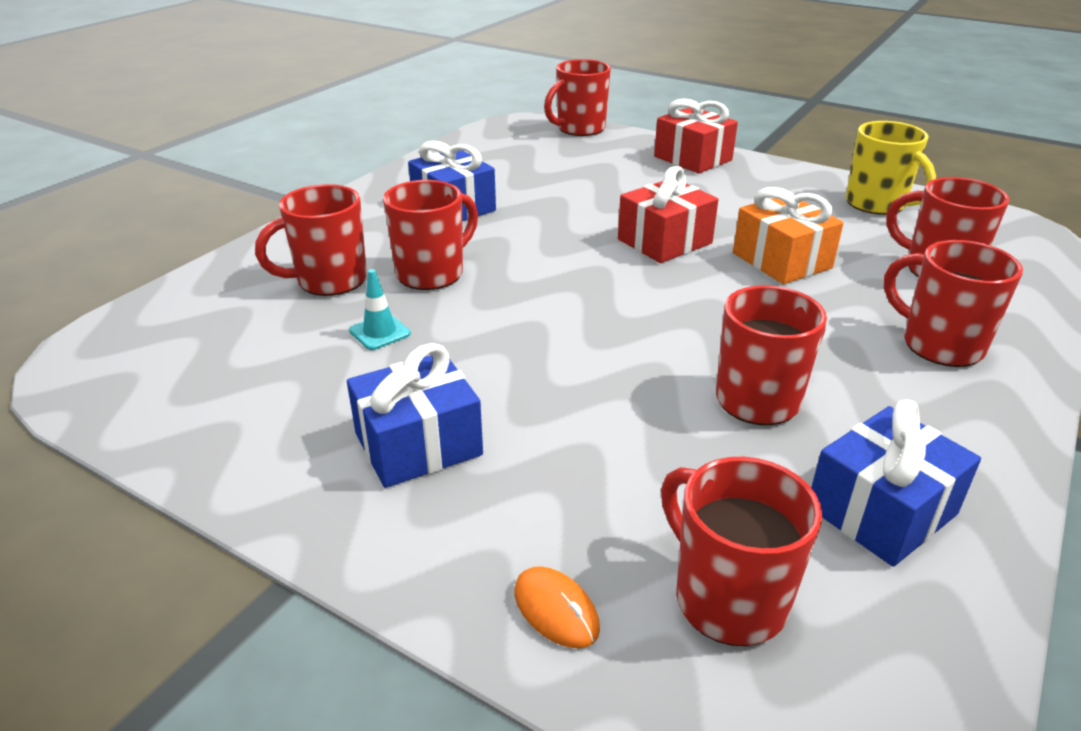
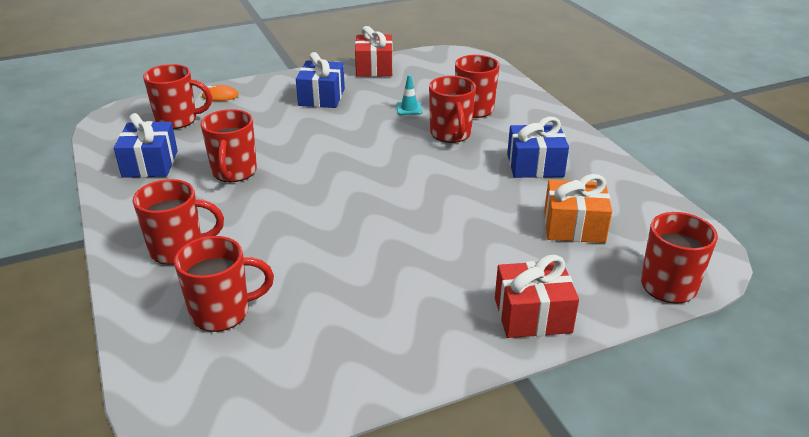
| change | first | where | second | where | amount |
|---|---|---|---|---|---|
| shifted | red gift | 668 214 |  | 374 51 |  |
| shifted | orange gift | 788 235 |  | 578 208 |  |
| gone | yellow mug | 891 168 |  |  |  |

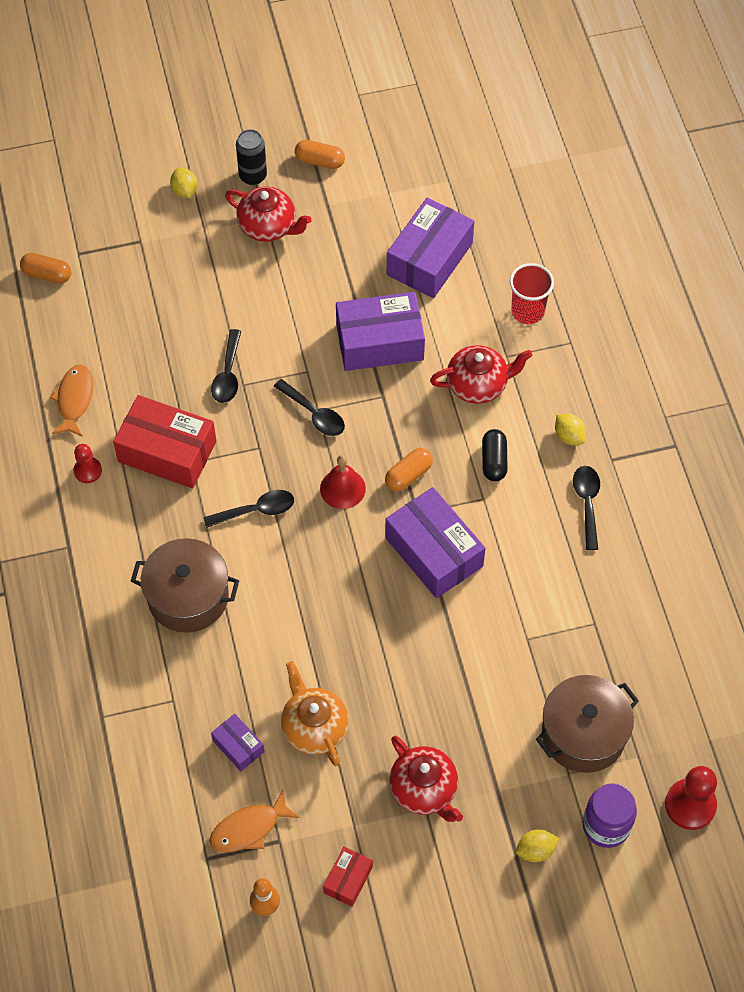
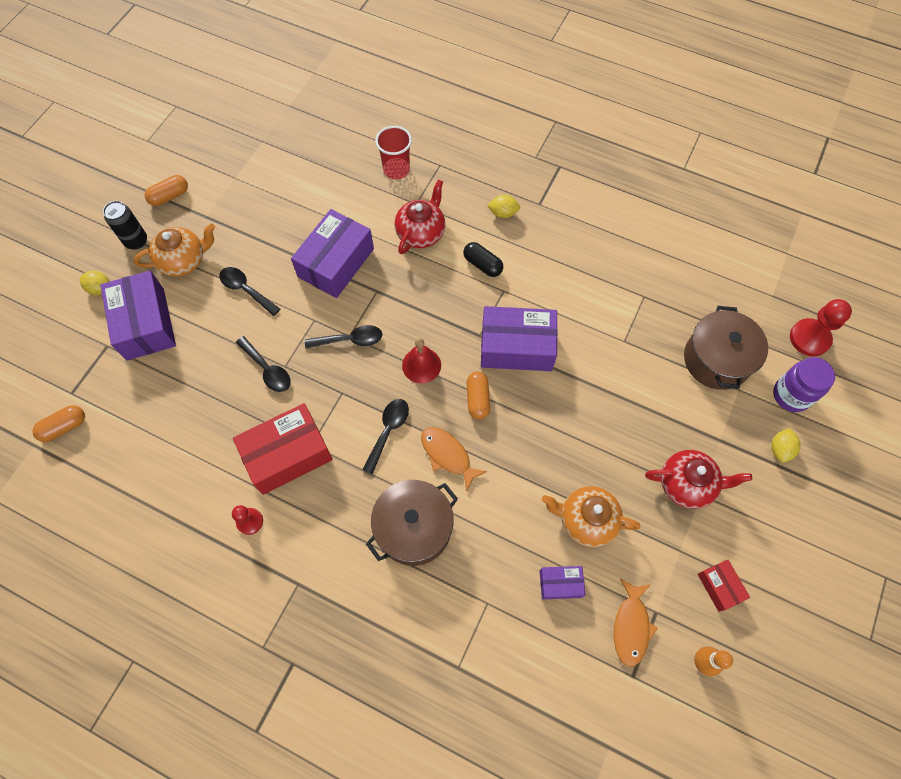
| change | first | where | second | where | amount |
|---|---|---|---|---|---|
| shifted | purple box | 430 248 |  | 138 316 |  |
| repainted | red teapot | 268 214 | orange teapot | 174 250 |  |
| shifted | black spoon | 586 508 |  | 249 291 |  |
| shifted | orange fish | 71 401 |  | 454 459 |  |
| shifted | orange capsule | 409 469 |  | 478 396 |  |

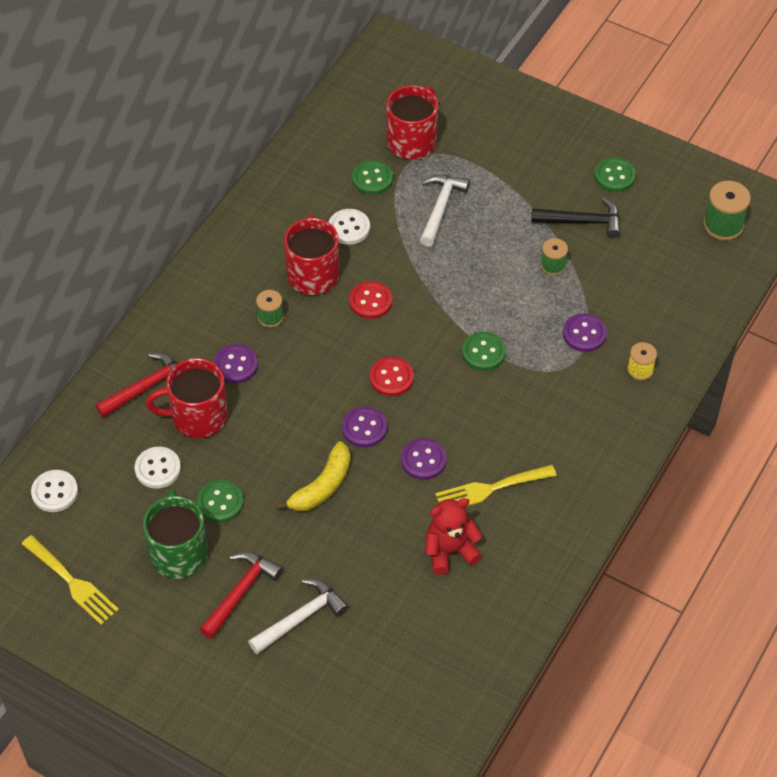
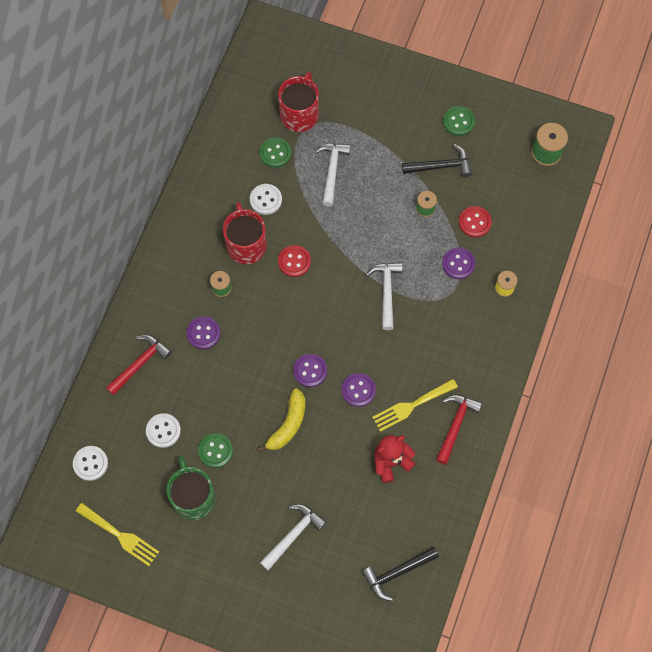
| change | first | where | second | where | amount |
|---|---|---|---|---|---|
| new |  |  | black hammer | 400 573 |  |
| swapped | green button | 484 351 | white hammer | 384 296 |  |
| shifted | red hammer | 241 595 |  | 459 429 |  |
| shifted | red button | 392 376 |  | 475 221 |  |
| gone | red mug | 187 398 |  |  |  |

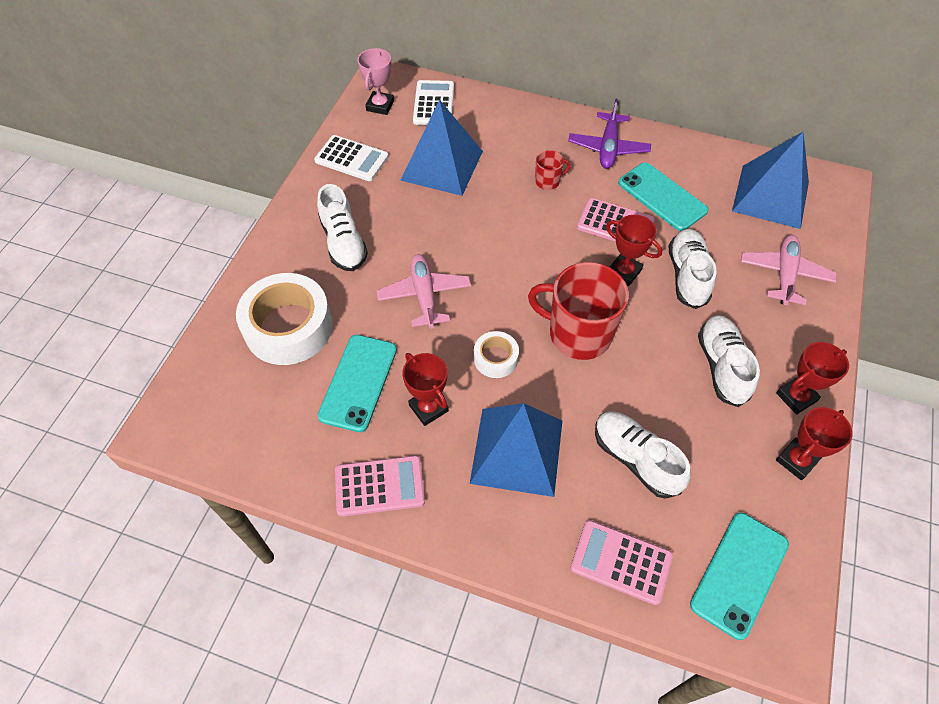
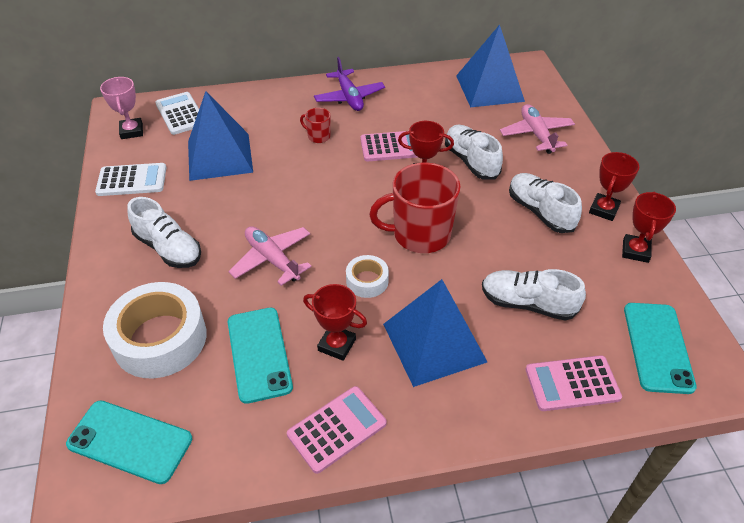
| change | first | where | second | where | amount |
|---|---|---|---|---|---|
| shifted | turquoise phone | 663 197 |  | 129 442 |  |
| rotated | red mug | 553 170 |  | 315 125 | 105 degrees counterclockwise |

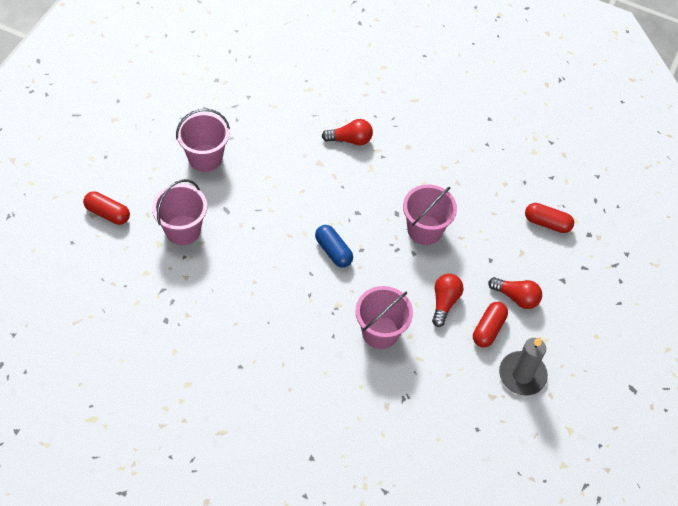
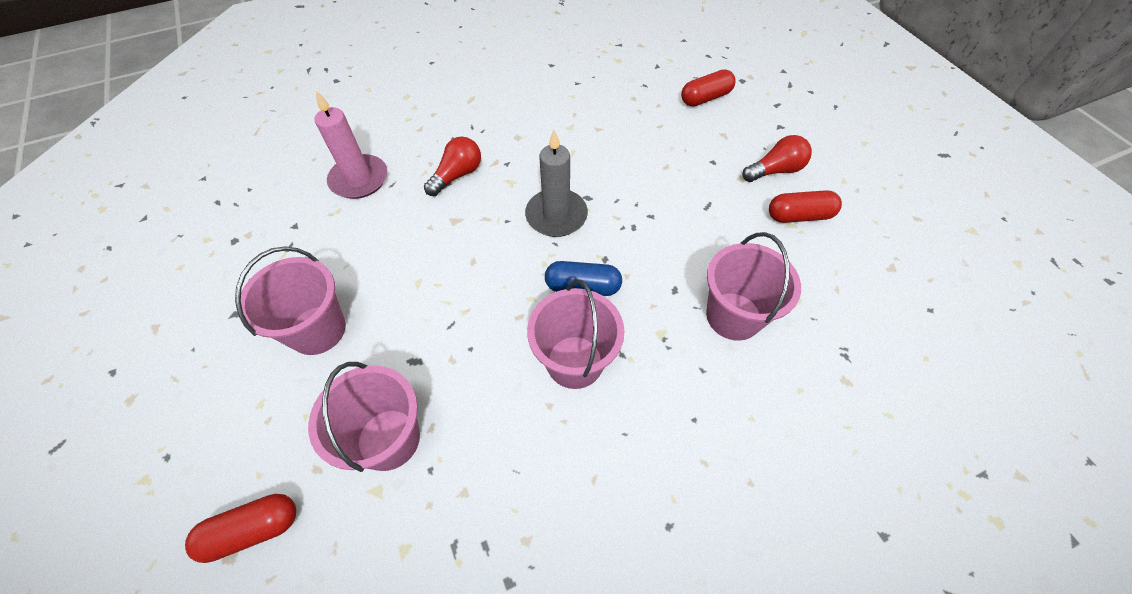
| change | first | where | second | where | amount |
|---|---|---|---|---|---|
| new |  |  | pink candle | 351 145 |  |
| shifted | grey candle | 523 366 |  | 556 183 |  |
| shifted | pink bucket | 430 215 |  | 576 334 |  |
| rotated | red capsule | 490 325 |  | 805 206 | 75 degrees counterclockwise |
| gone | red light bulb | 447 300 |  |  |  |

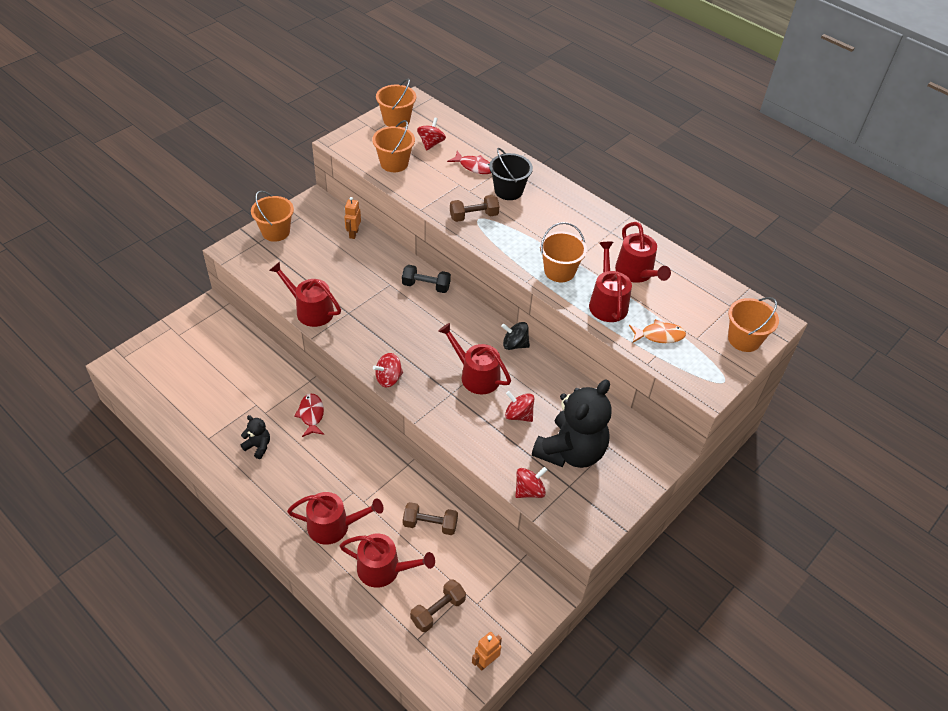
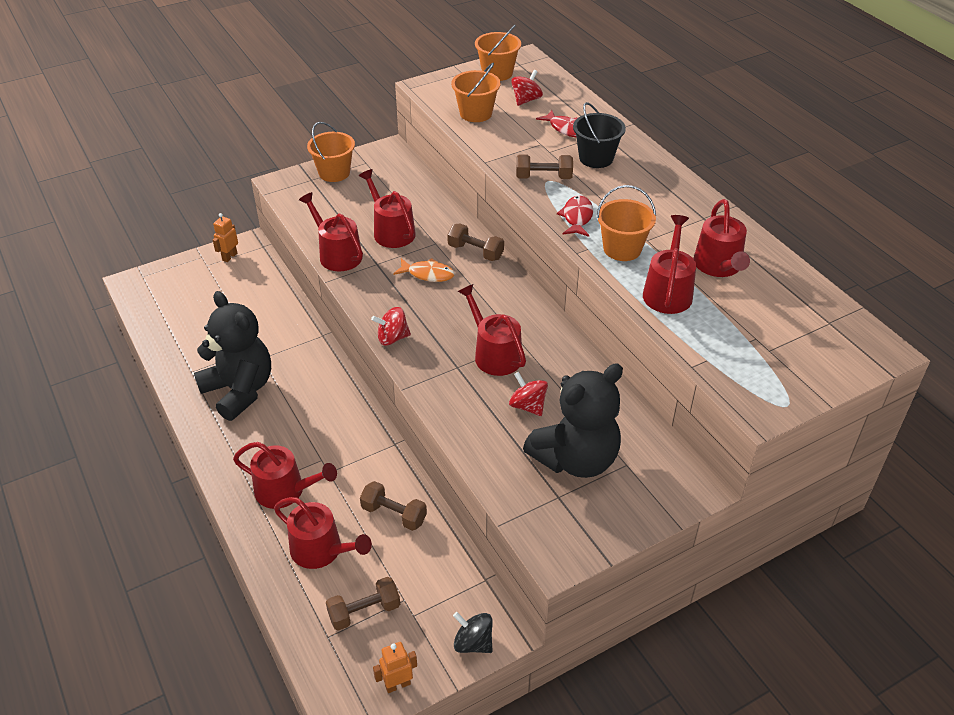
| change | first | where | second | where | amount |
|---|---|---|---|---|---|
| scaled | black teddy bear | 255 437 |  | 232 356 | x2.32 |
| shifted | orange robot | 352 218 |  | 225 237 |  |
| new |  |  | red watering can | 387 208 |  |
| shifted | orange fish | 657 331 |  | 424 270 |  |
| repainted | black dumbbell | 426 279 | brown dumbbell | 475 242 |  |
| shifted | black spinning top | 515 336 |  | 473 632 |  |
| shifted | red fish | 309 415 |  | 575 216 |  |
| gone | red spinning top | 531 482 |  |  |  |
| gone | orange bucket | 753 324 |  |  |  |

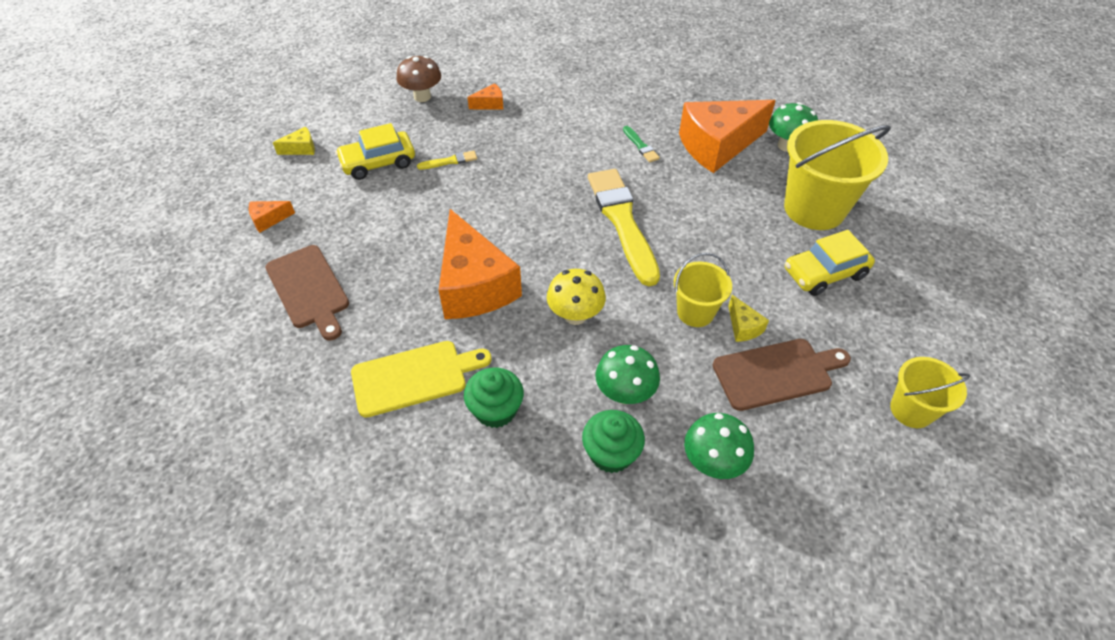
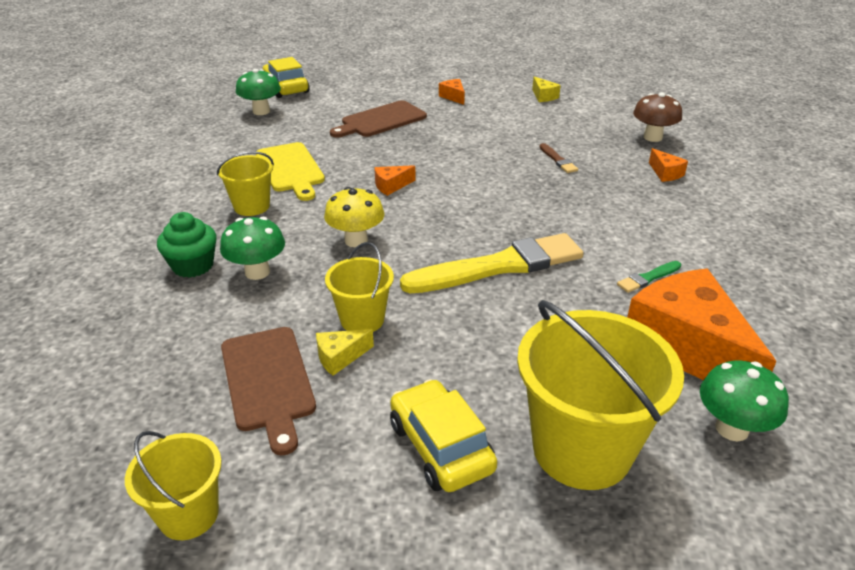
| change | first | where | second | where | amount |
|---|---|---|---|---|---|
| swapped | green cupcake | 494 397 | yellow bucket | 245 183 |  |
| shifted | green mushroom | 719 446 |  | 258 92 |  |
| shifted | yellow car | 375 151 |  | 286 77 |  |
| scaled | orange cheese | 480 264 |  | 394 180 | x0.40 |
| repainted | yellow brush | 447 160 | brown brush | 559 158 |  |

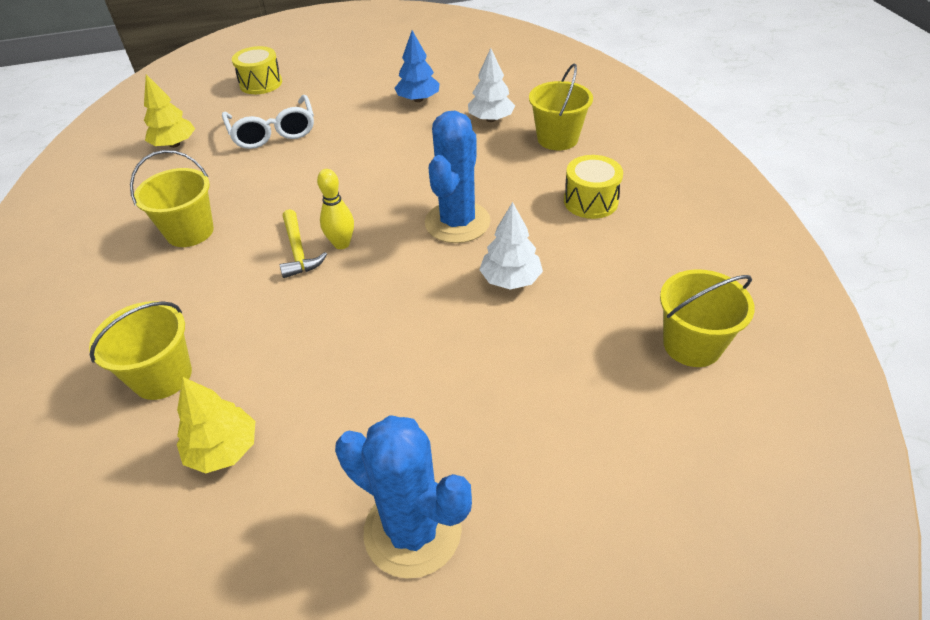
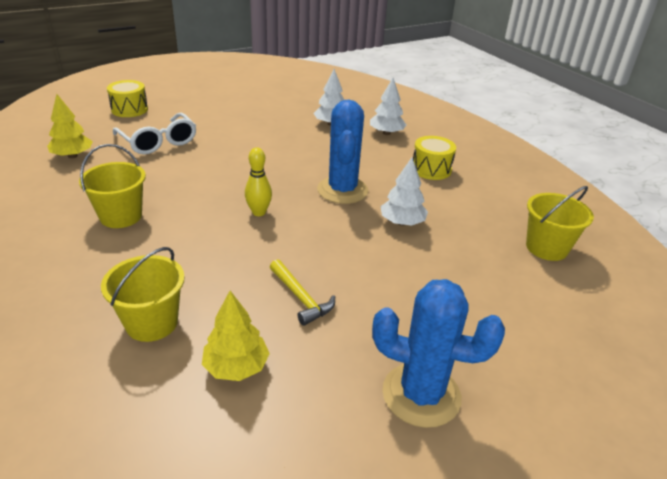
| change | first | where | second | where | amount |
|---|---|---|---|---|---|
| shifted | yellow hammer | 303 243 |  | 302 292 |  |
| swapped | yellow bucket | 561 107 | white tree | 388 106 |  |
| gone | blue tree | 417 66 |  |  |  |

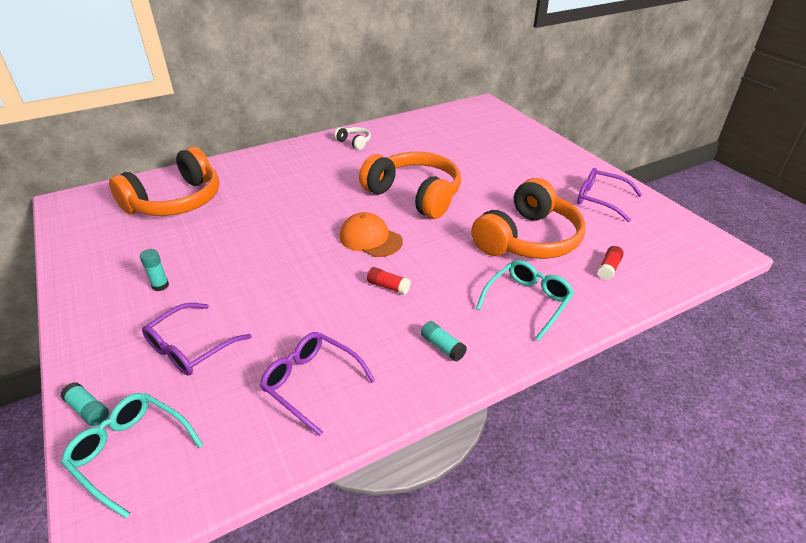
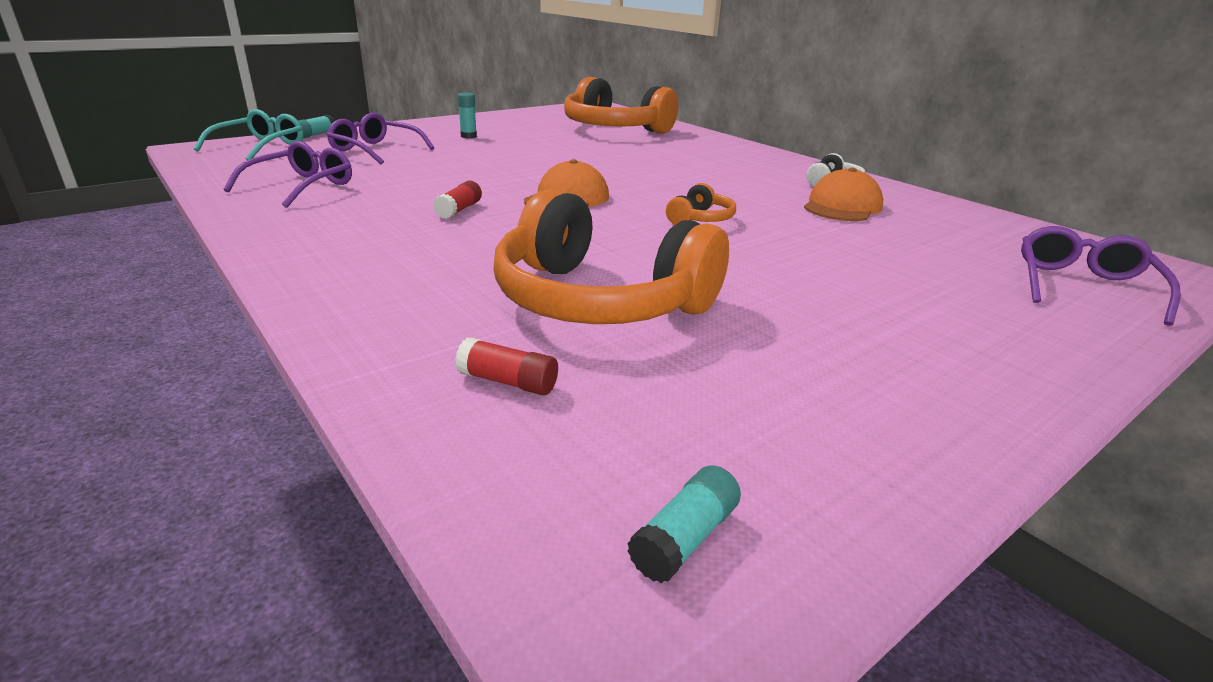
| change | first | where | second | where | amount |
|---|---|---|---|---|---|
| shifted | turquoise glue stick | 444 341 |  | 684 524 |  |
| scaled | orange headphones | 410 185 |  | 701 204 | x0.43 |
| new |  |  | orange cap | 843 194 |  |
| shifted | purple glasses | 609 195 |  | 1101 276 |  |
| gone | turquoise glasses | 525 300 |  |  |  |

